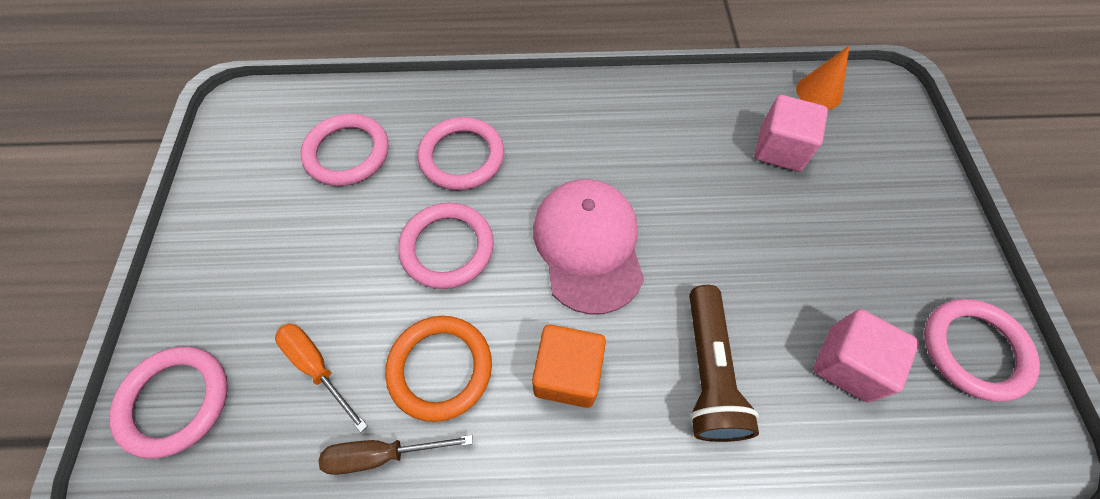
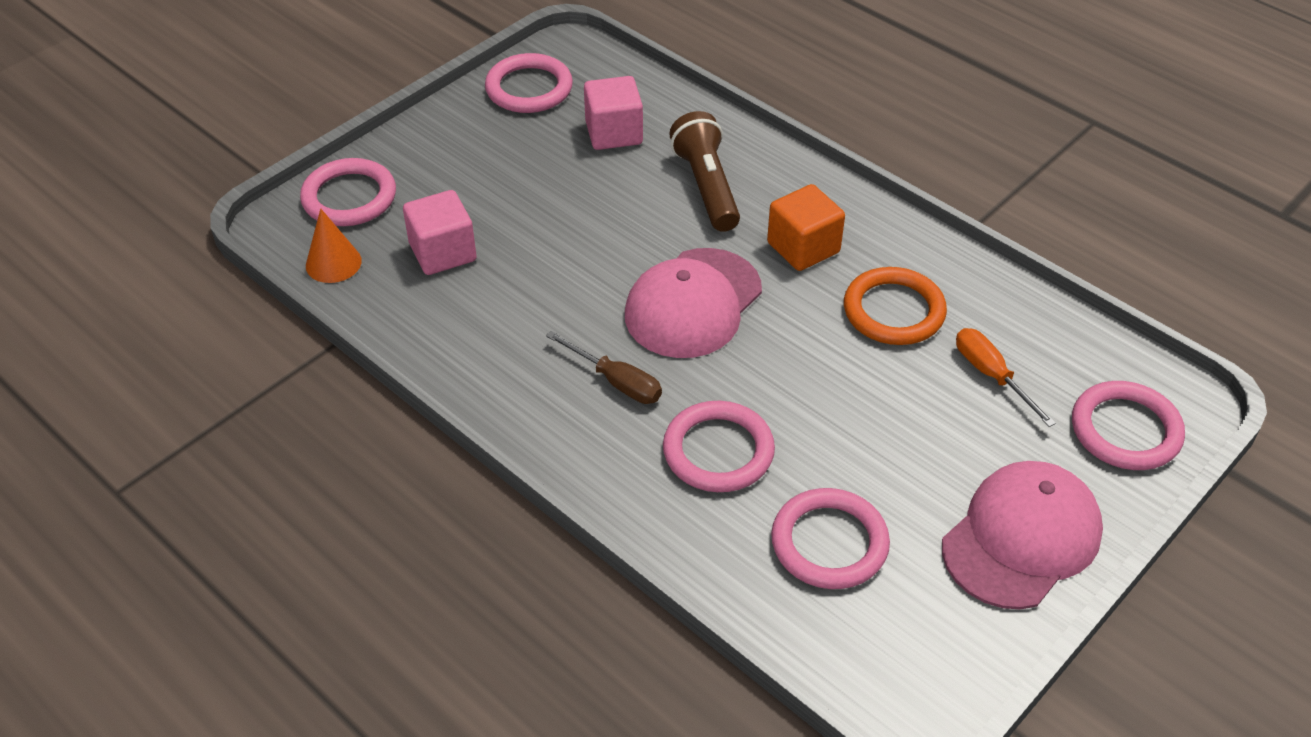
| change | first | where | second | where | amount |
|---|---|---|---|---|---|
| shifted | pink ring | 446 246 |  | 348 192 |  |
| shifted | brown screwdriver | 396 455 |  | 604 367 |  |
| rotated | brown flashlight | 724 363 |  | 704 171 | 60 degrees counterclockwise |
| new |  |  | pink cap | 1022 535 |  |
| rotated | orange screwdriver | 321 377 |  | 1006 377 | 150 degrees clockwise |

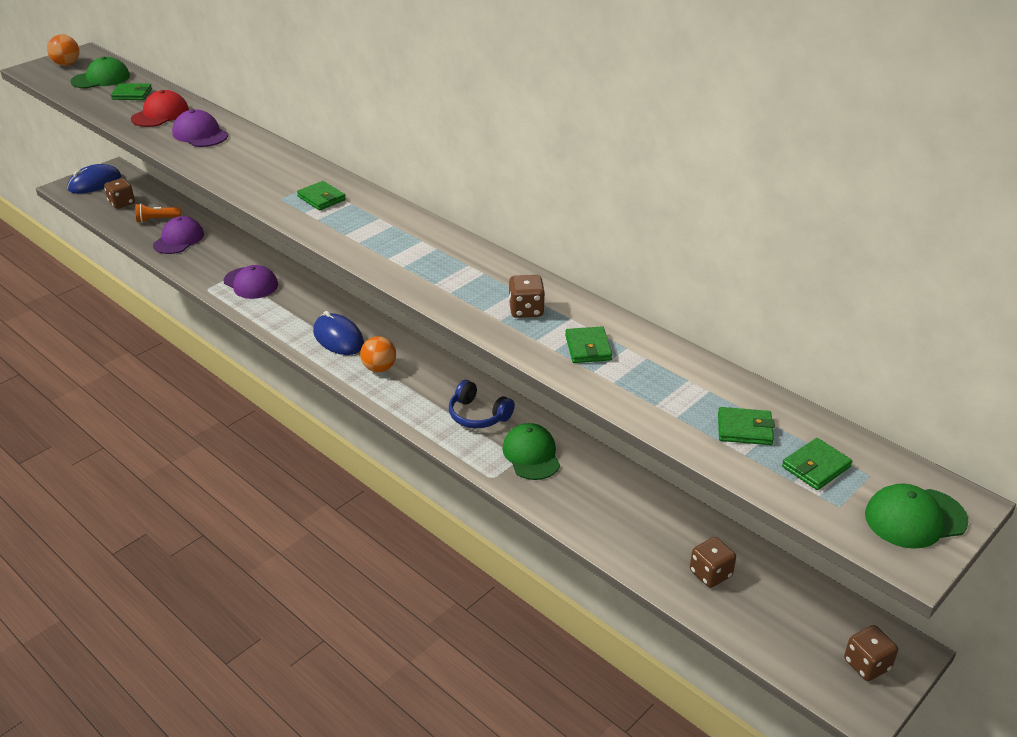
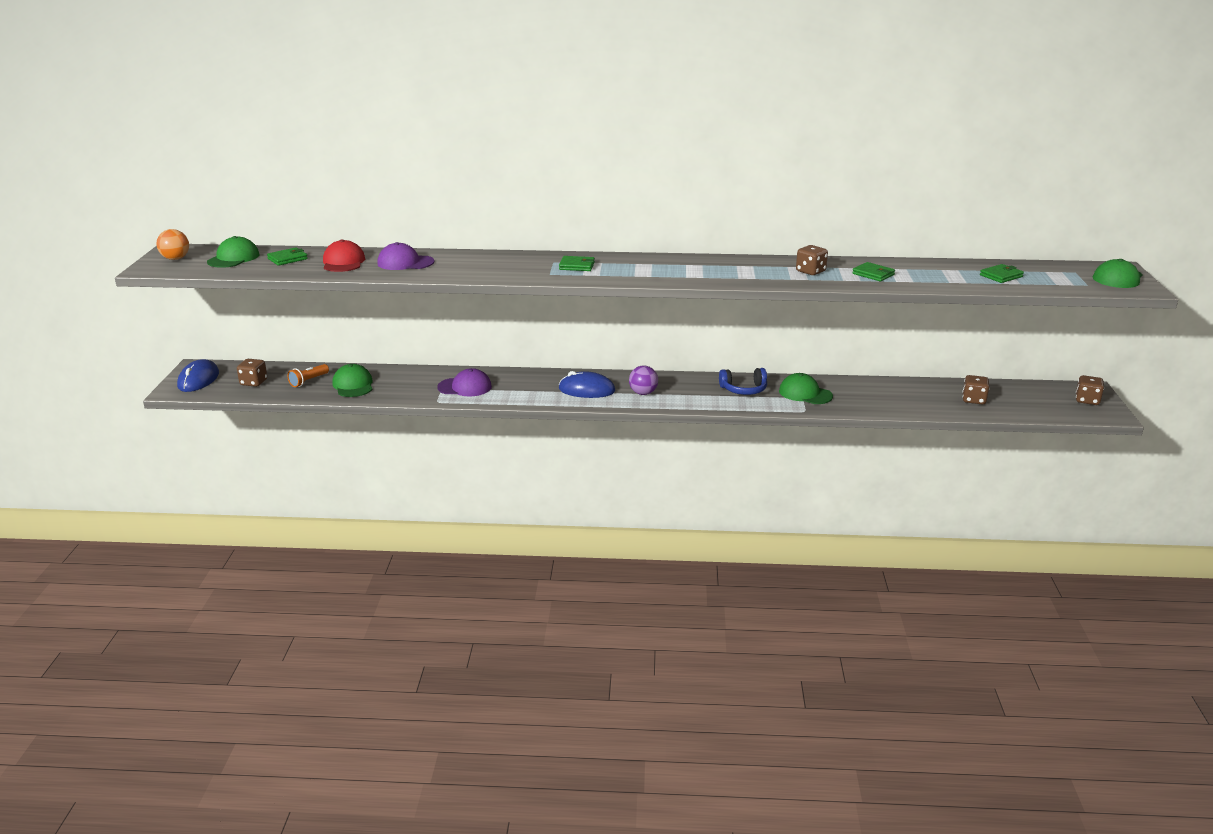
| change | first | where | second | where | amount |
|---|---|---|---|---|---|
| repainted | purple cap | 178 235 | green cap | 352 380 |  |
| repainted | orange ball | 378 354 | purple ball | 643 380 |  |
| gone | green wallet | 817 464 |  |  |  |

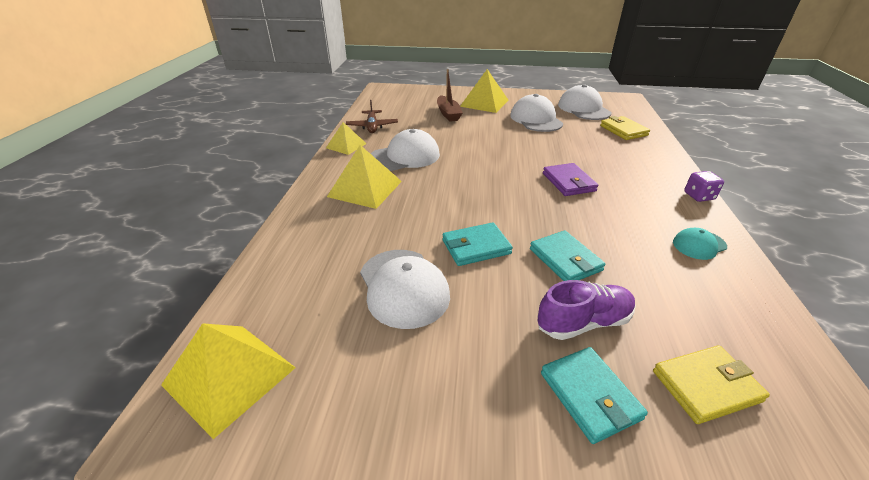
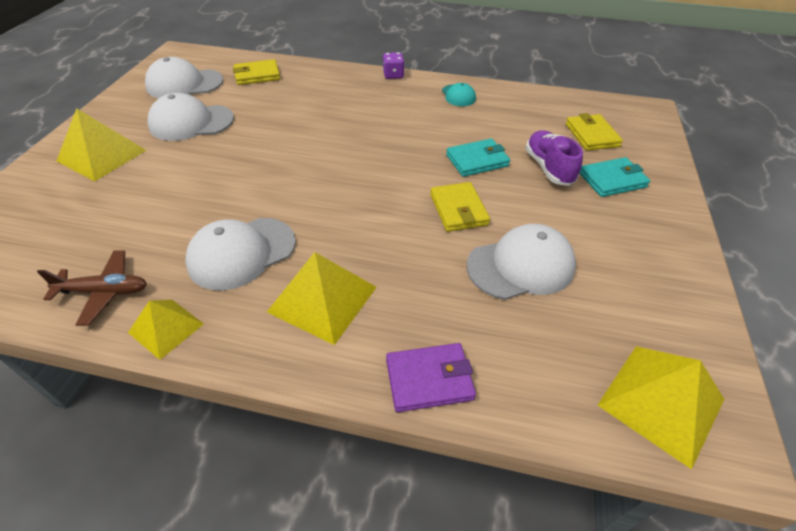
| change | first | where | second | where | amount |
|---|---|---|---|---|---|
| rotated | white cap | 405 150 |  | 240 254 | 105 degrees counterclockwise |
| shifted | purple wallet | 570 179 |  | 431 377 |  |
| repainted | turquoise wallet | 477 244 | yellow wallet | 460 207 |  |
| gone | brown boat | 450 95 |  |  |  |

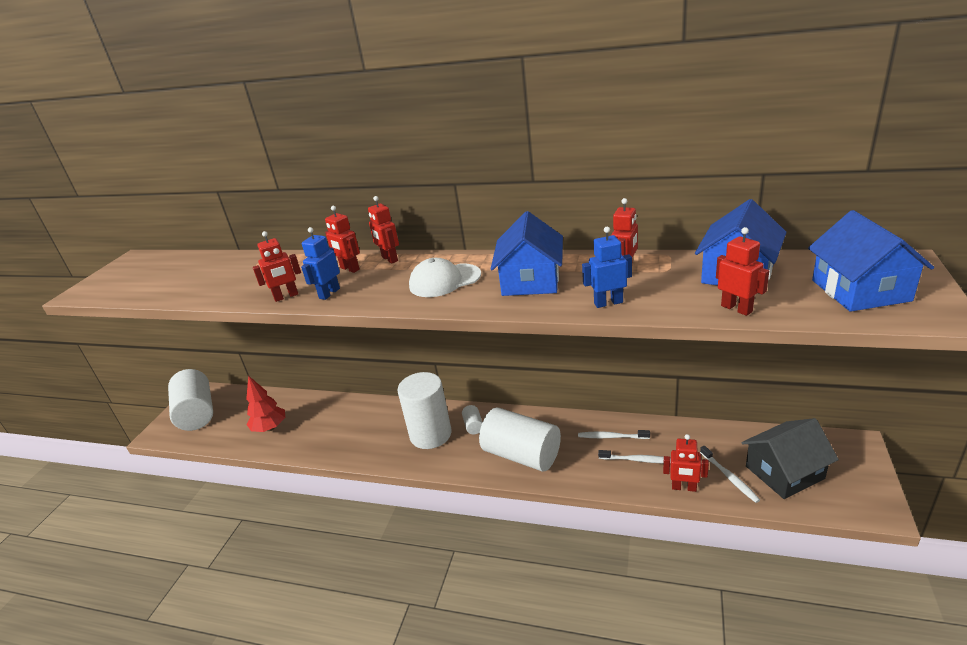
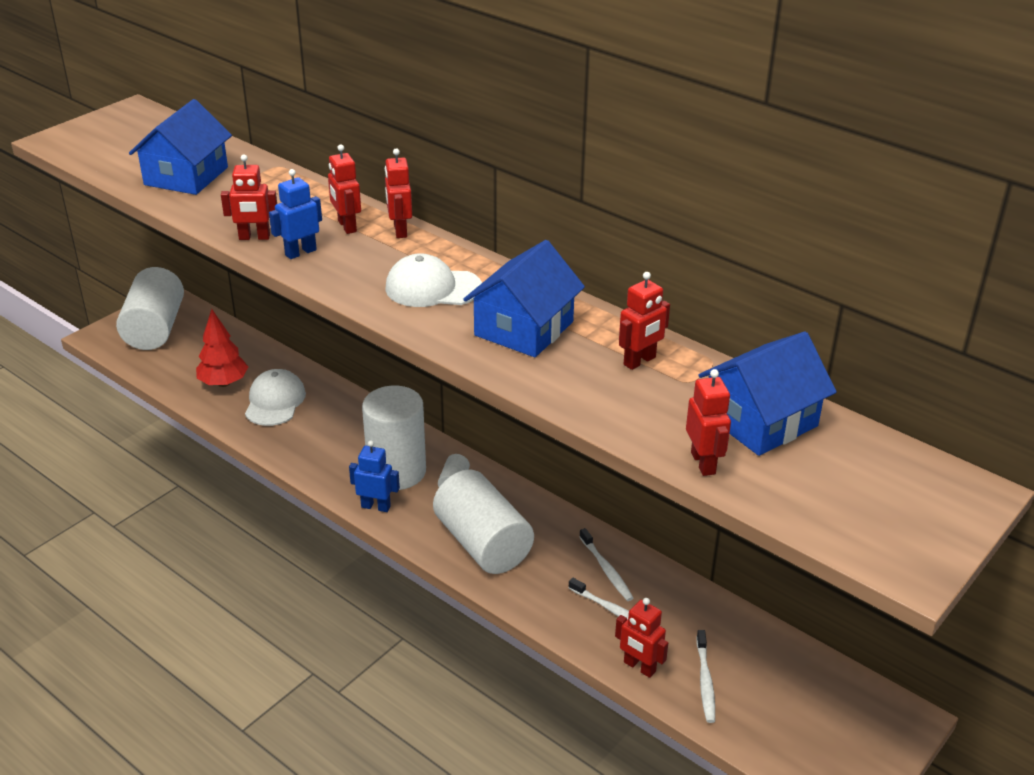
| change | first | where | second | where | amount |
|---|---|---|---|---|---|
| shifted | blue house | 871 261 |  | 180 147 |  |
| new |  |  | white cap | 275 397 |  |
| shifted | blue robot | 607 267 |  | 374 476 |  |
| rotated | white toothbrush | 614 434 |  | 606 564 | 150 degrees counterclockwise |
| gone | black house | 790 458 |  |  |  |

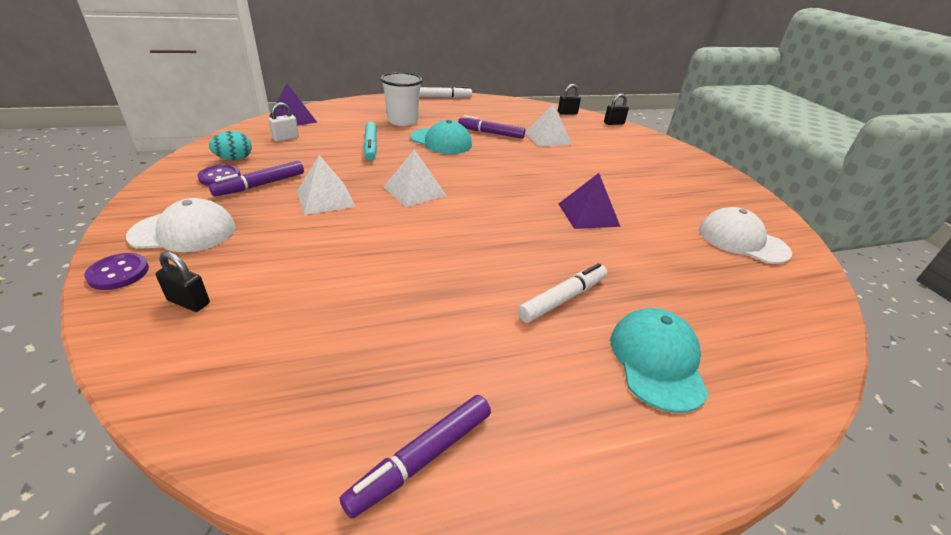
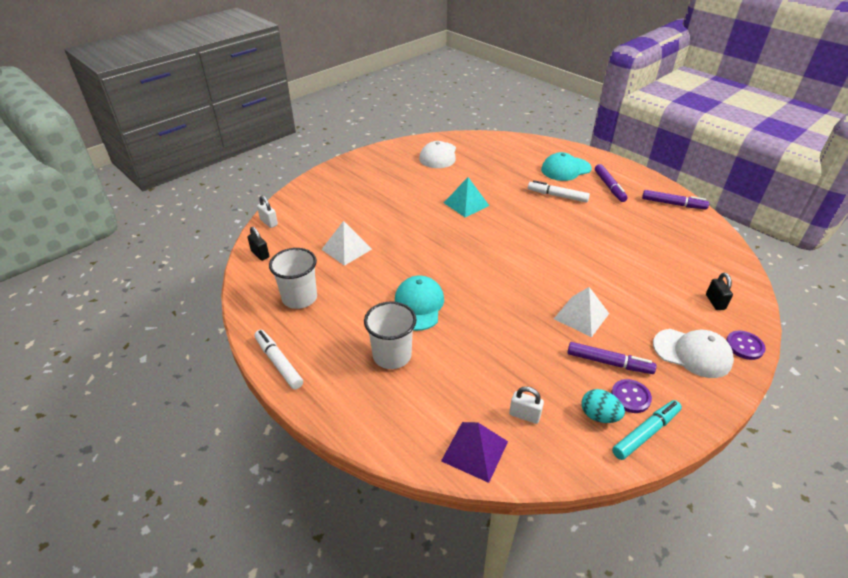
| change | first | where | second | where | amount |
|---|---|---|---|---|---|
| repainted | black padlock | 616 109 | white padlock | 267 212 |  |
| new |  |  | white cup | 293 278 |  |
| repainted | purple pyramid | 590 201 | turquoise pyramid | 466 197 |  |
| shifted | purple marker | 491 127 |  | 611 183 |  |
| shifted | turquoise marker | 370 141 |  | 647 430 |  |
| rotated | white cap | 181 225 |  | 693 353 | 150 degrees clockwise |
| gone | white pyramid | 415 178 |  |  |  |

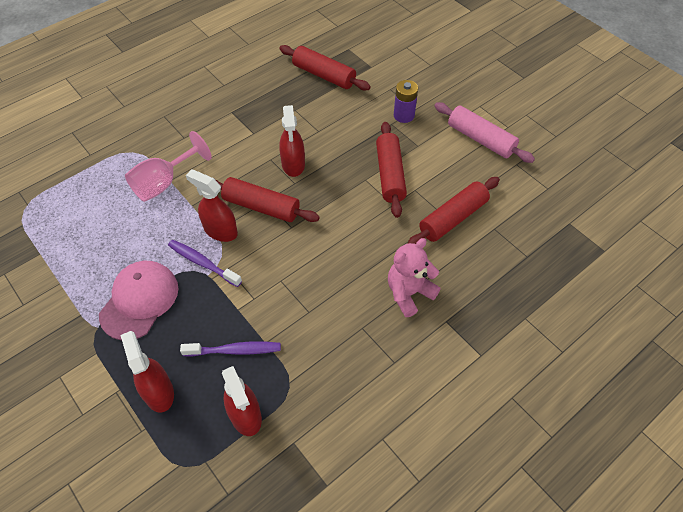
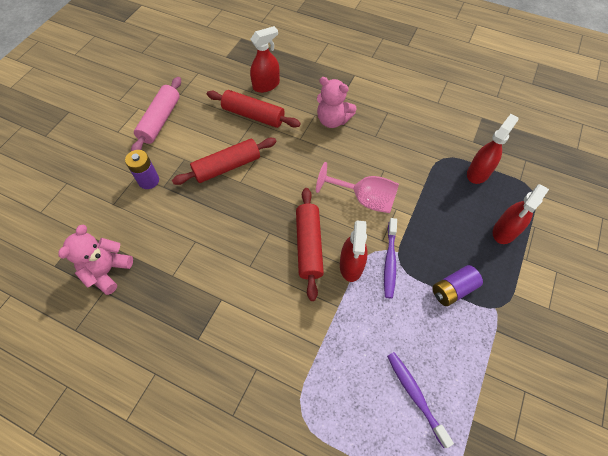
| change | first | where | second | where | amount |
|---|---|---|---|---|---|
| swapped | red rolling pin | 325 68 | pink teddy bear | 95 260 |  |
| shifted | red spray bottle | 292 141 |  | 265 59 |  |
| shifted | pink goblet | 168 166 |  | 357 187 |  |
| shifted | purple toothbrush | 230 349 |  | 420 400 |  |
| swapped | pink cap | 138 300 | purple battery | 457 285 |  |

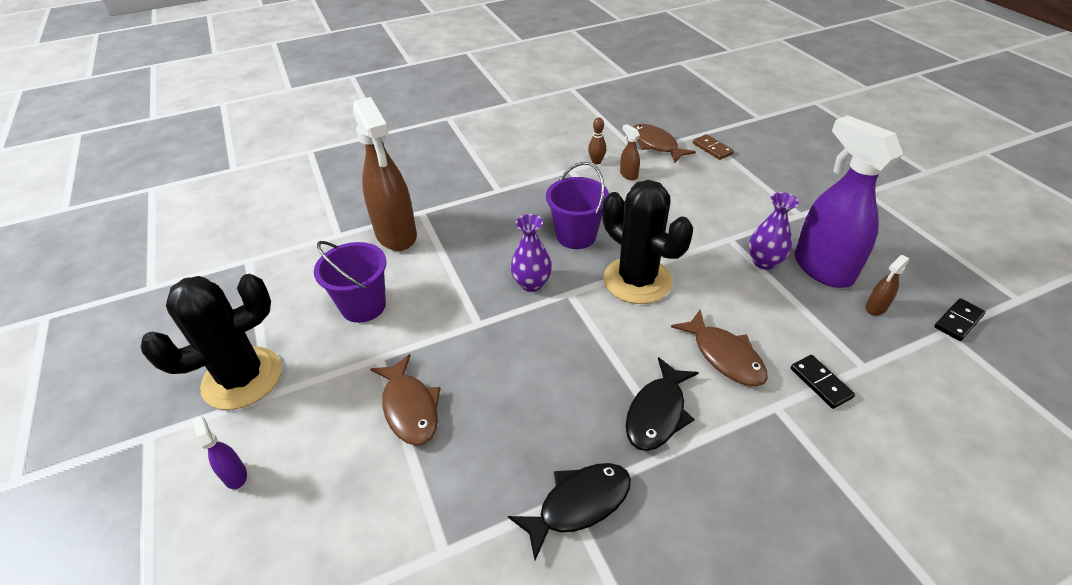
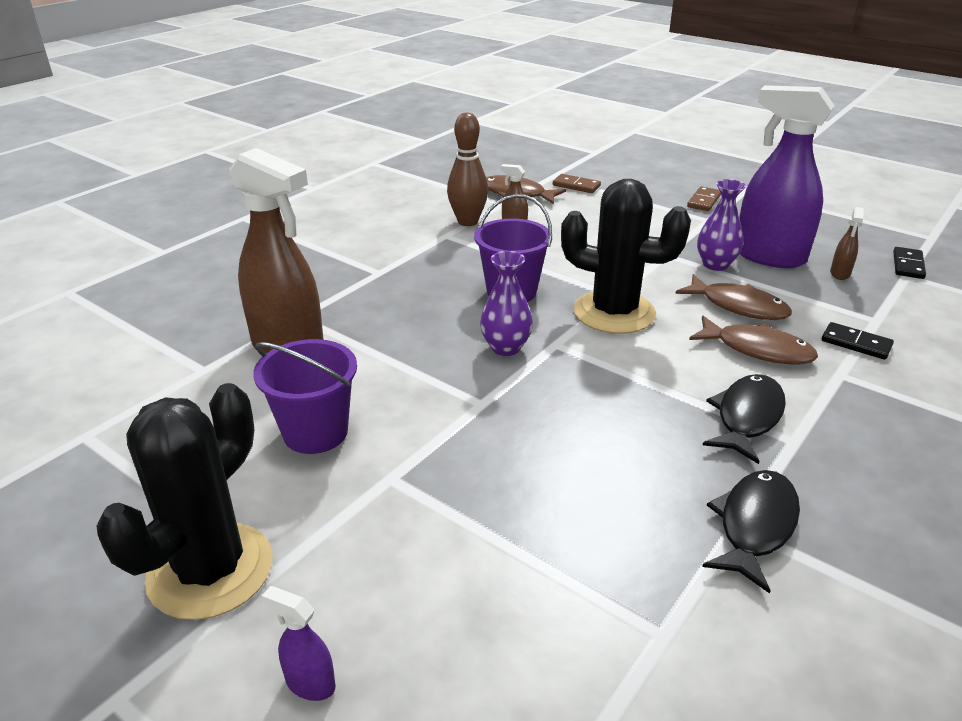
| change | first | where | second | where | amount |
|---|---|---|---|---|---|
| scaled | brown bowling pin | 597 141 |  | 467 169 | x1.84 |
| shifted | brown fish | 405 399 |  | 733 297 |  |
| new |  |  | brown domino | 704 198 |  |
| rotated | black fish | 662 404 |  | 744 419 | 150 degrees counterclockwise |

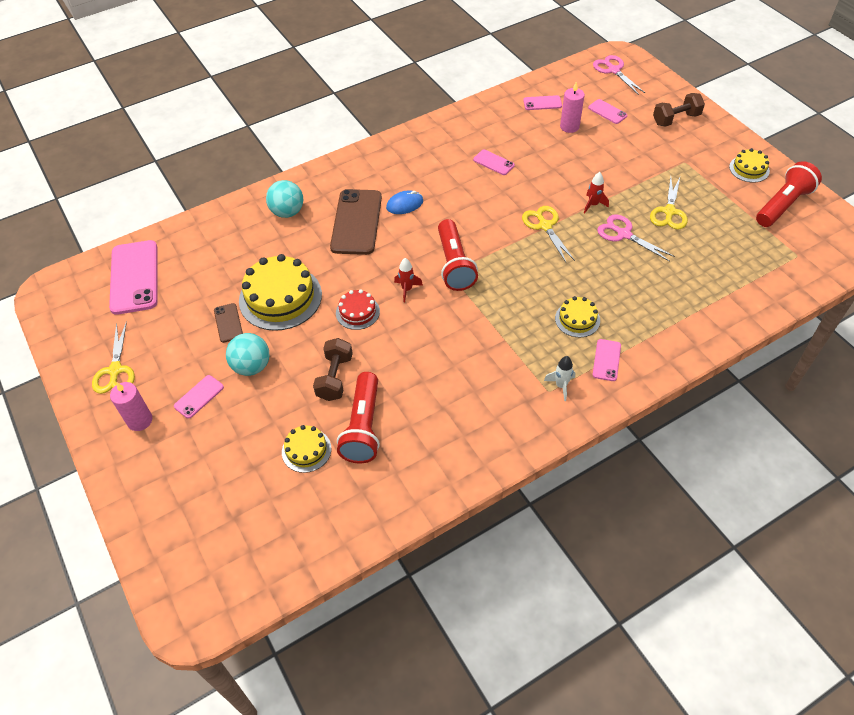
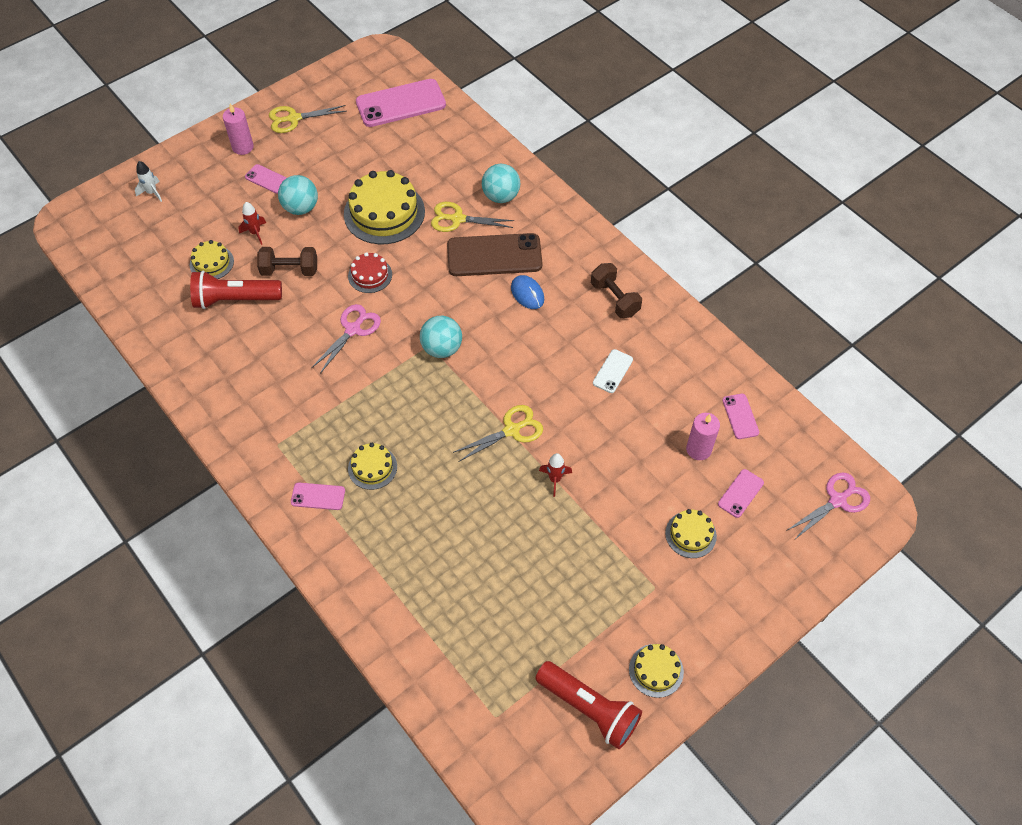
| change | first | where | second | where | amount |
|---|---|---|---|---|---|
| shifted | white rocket | 559 378 |  | 148 181 |  |
| shifted | red rocket | 408 280 |  | 252 223 |  |
| shifted | pink scissors | 636 238 |  | 346 339 |  |
| swapped | red flashlight | 458 255 | turquoise ball | 441 337 |  |
| shifted | yellow scissors | 669 203 |  | 472 217 |  |
| shifted | brown dumbbell | 679 110 |  | 616 290 |  |
| repainted | pink phone | 494 162 | white phone | 613 371 |  |
| new |  |  | yellow cake | 691 533 |  |
| gone | brown phone | 228 323 |  |  |  |

